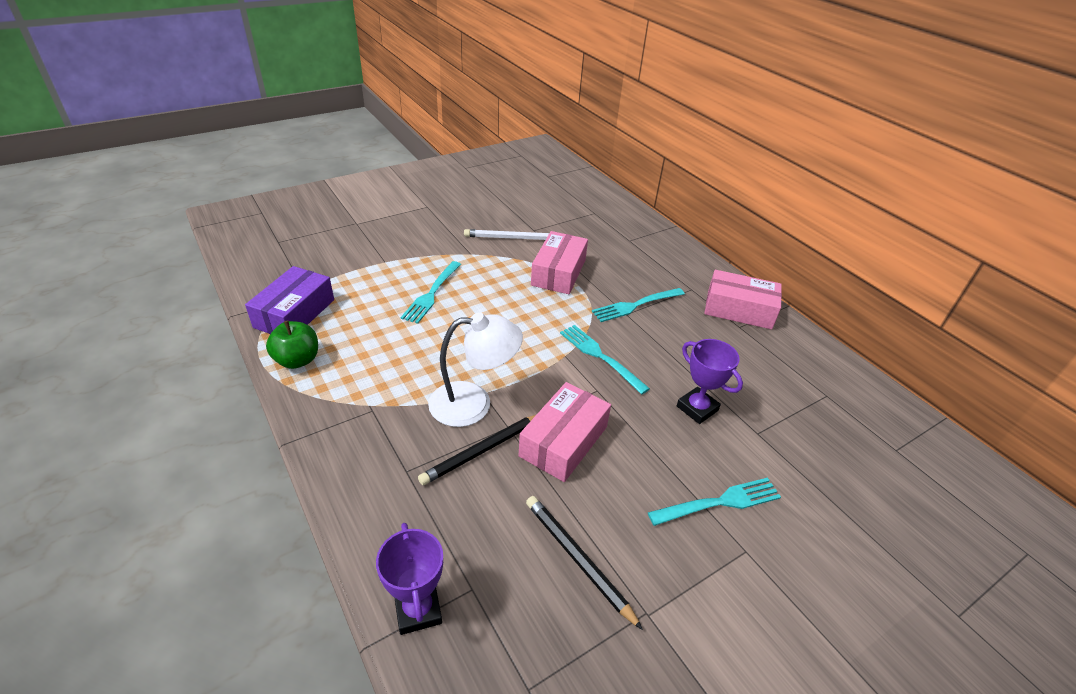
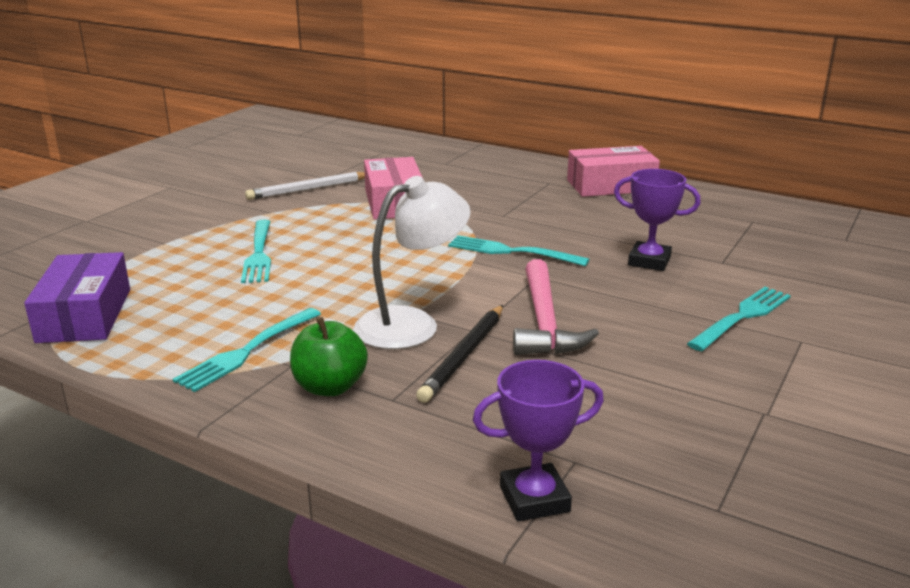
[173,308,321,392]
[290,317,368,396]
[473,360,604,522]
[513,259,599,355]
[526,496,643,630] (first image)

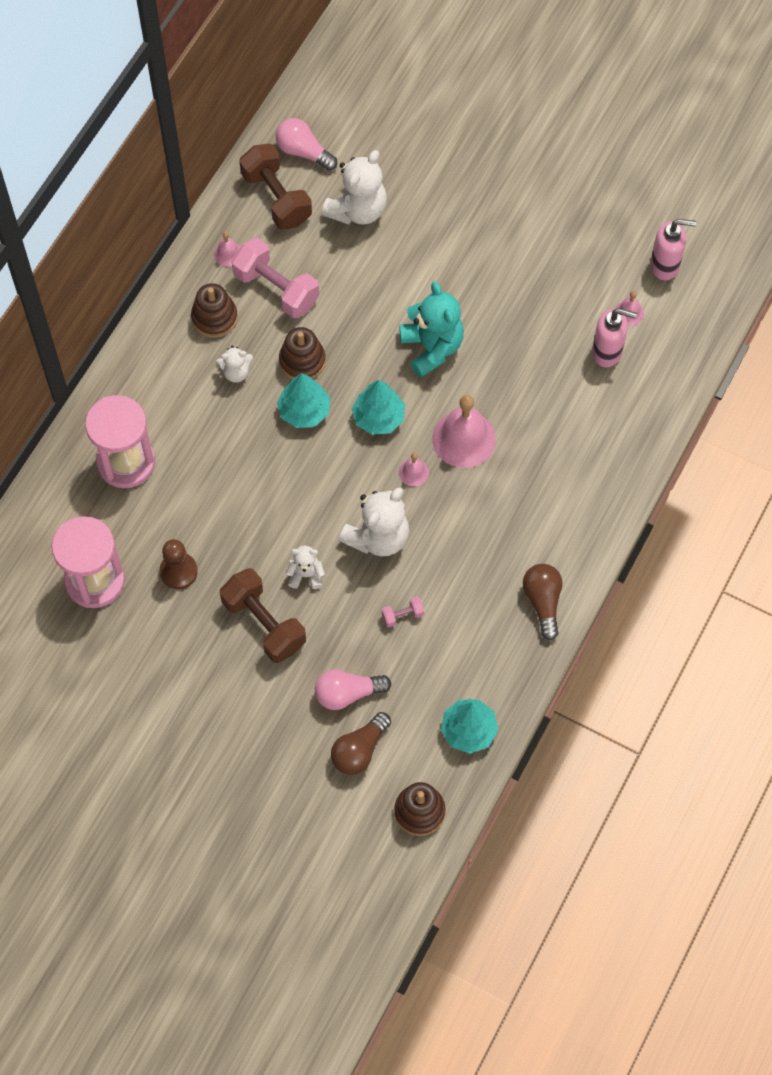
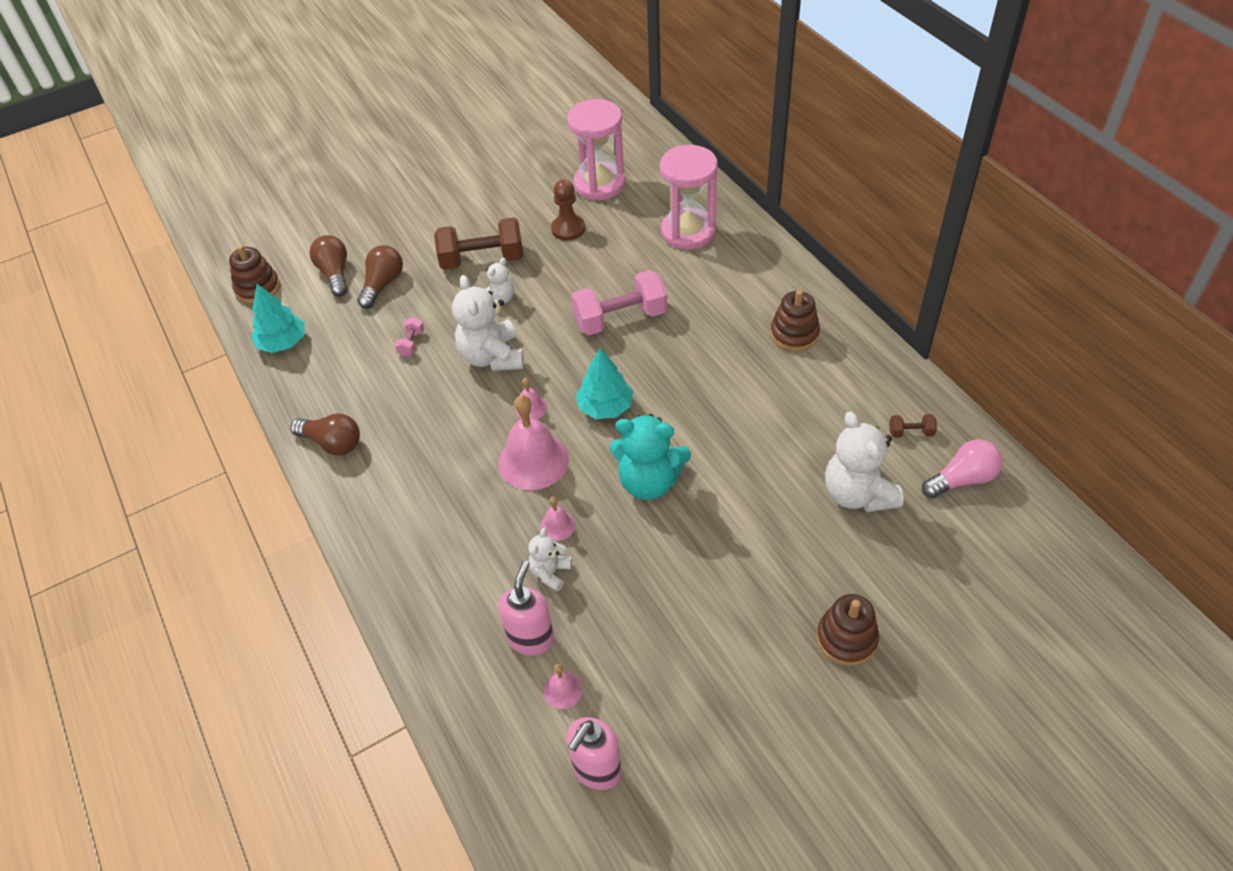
[357,245,403,309]
[498,560,554,656]
[528,527,572,592]
[540,497,575,541]
[571,270,667,335]
[817,594,879,666]
[889,414,937,438]
[277,373,330,428] (first image)

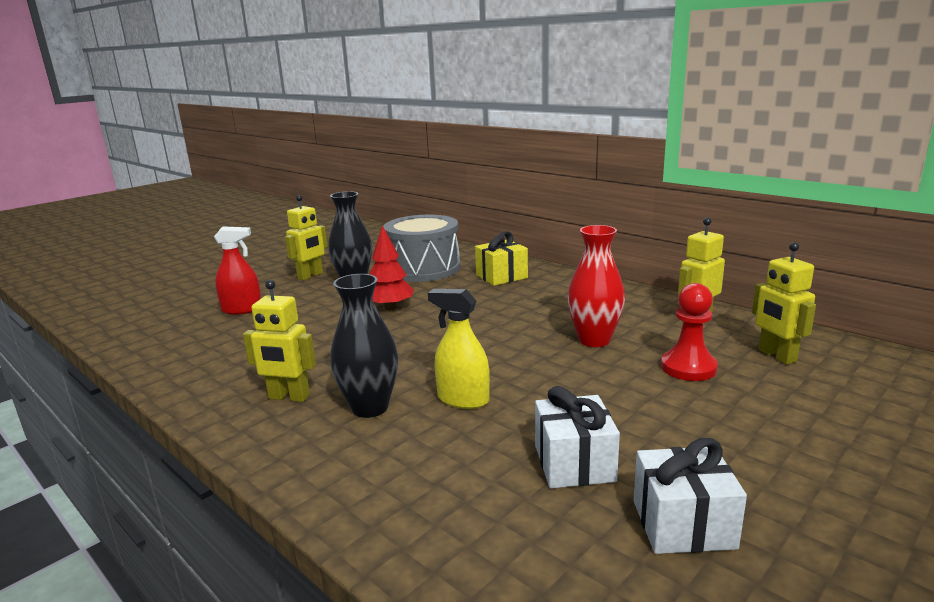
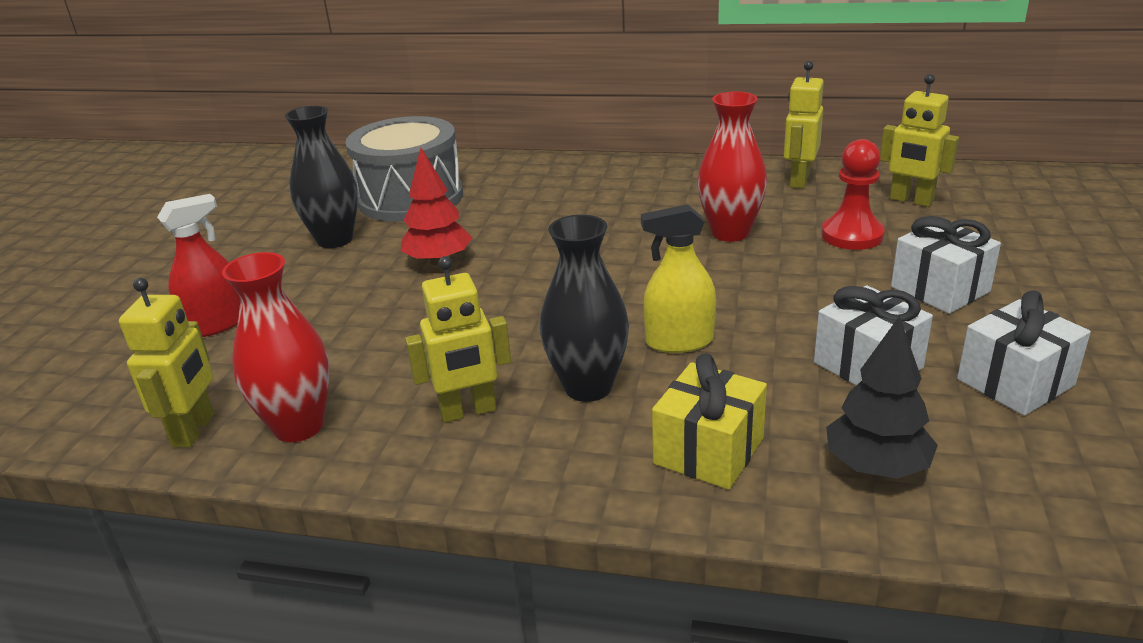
[119,278,214,447]
[222,252,330,442]
[652,353,767,490]
[826,316,938,479]
[891,216,1001,314]

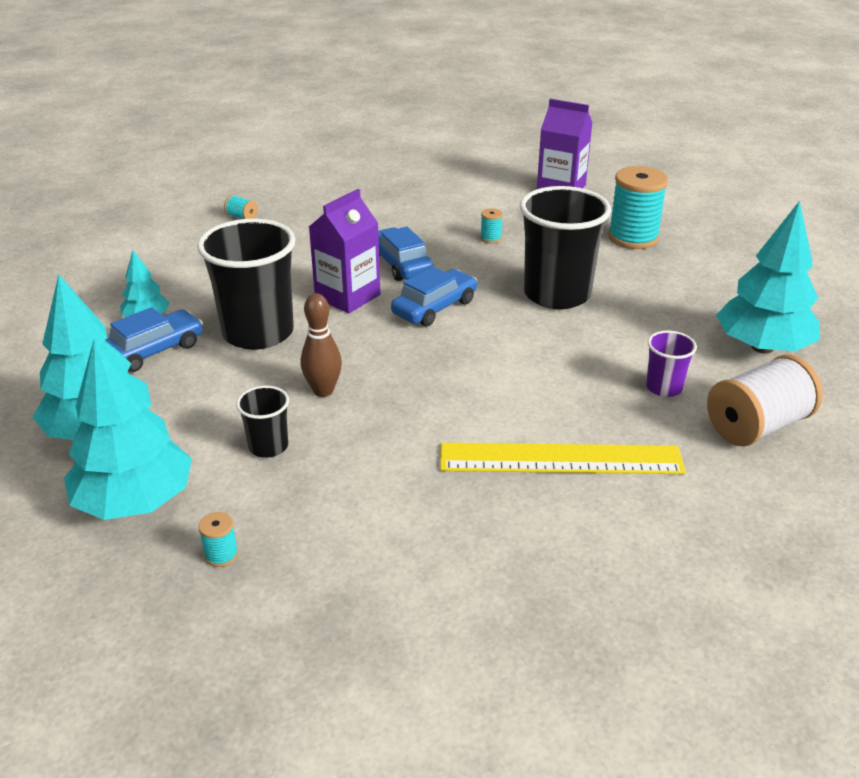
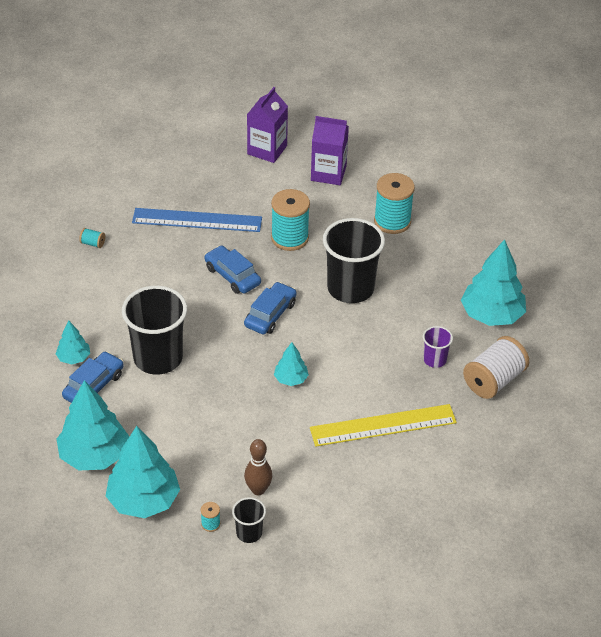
[132,208,262,232]
[232,497,266,543]
[244,439,272,495]
[247,87,288,163]
[271,189,310,251]
[274,342,309,386]

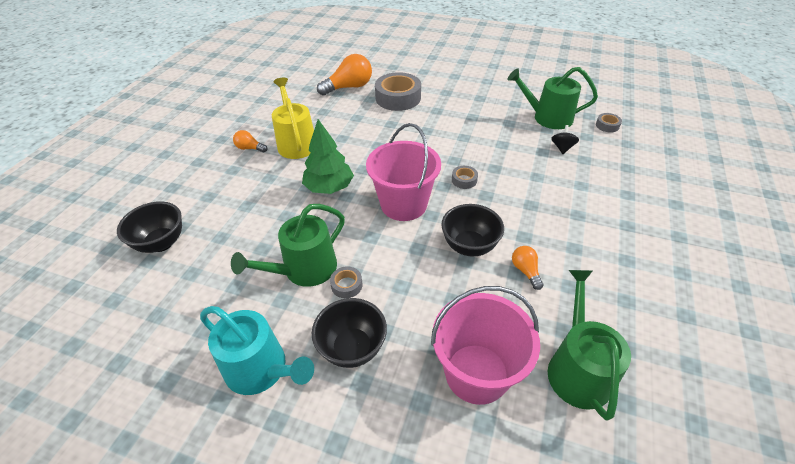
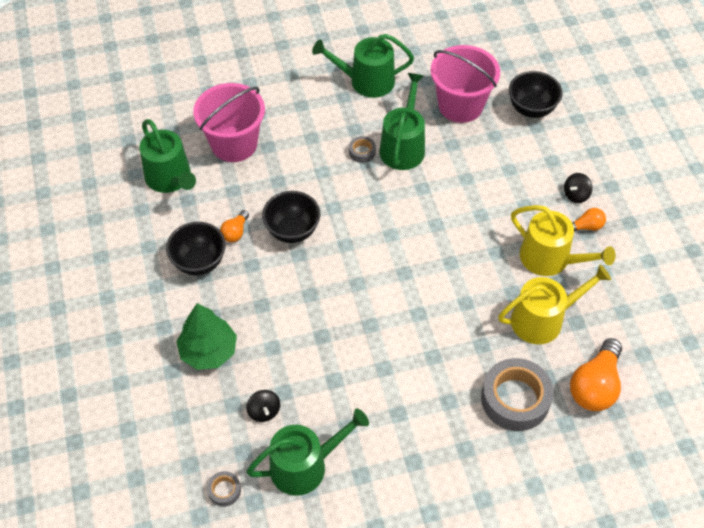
[166,222,226,275]
[176,303,237,370]
[220,210,249,242]
[312,34,414,98]
[431,45,500,123]
[498,265,611,344]
[564,173,593,203]
[452,166,478,189] (first image)

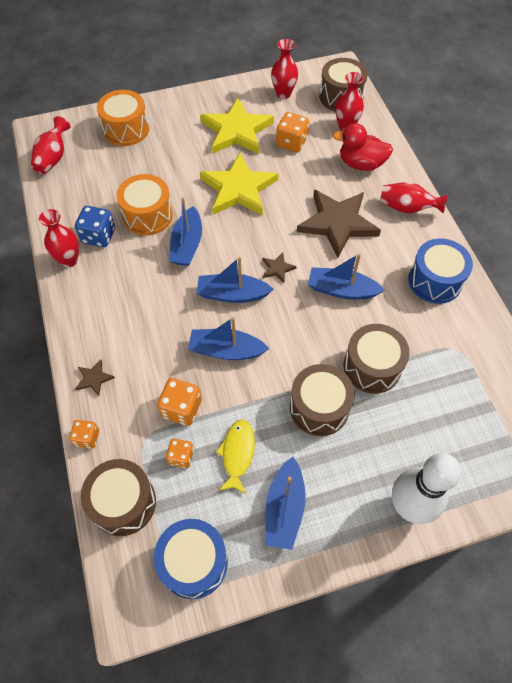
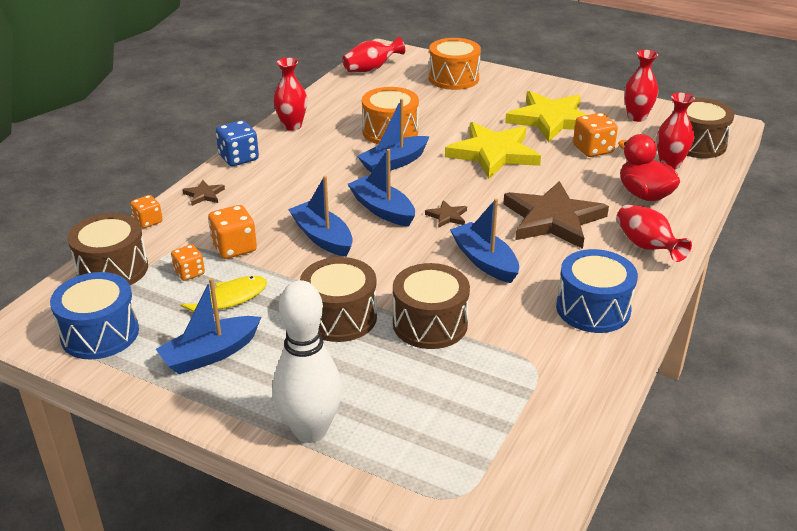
[216,120,259,166]

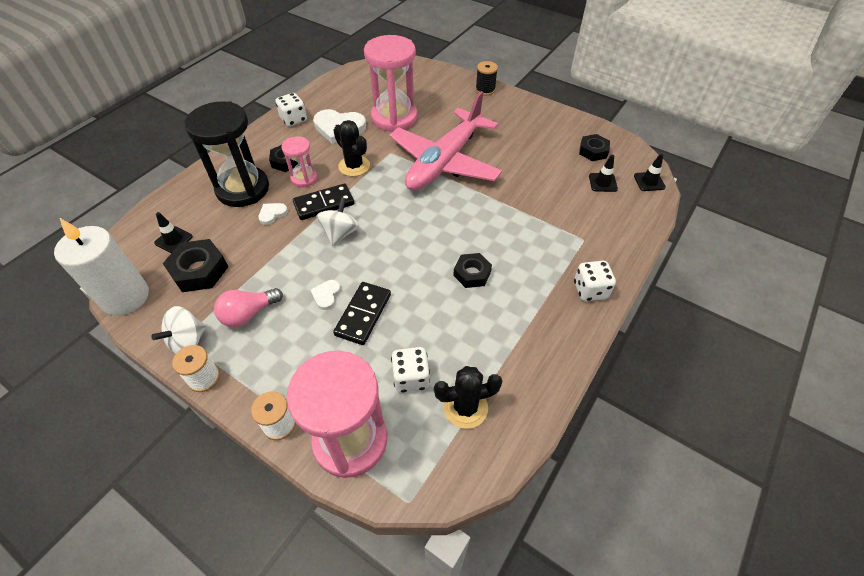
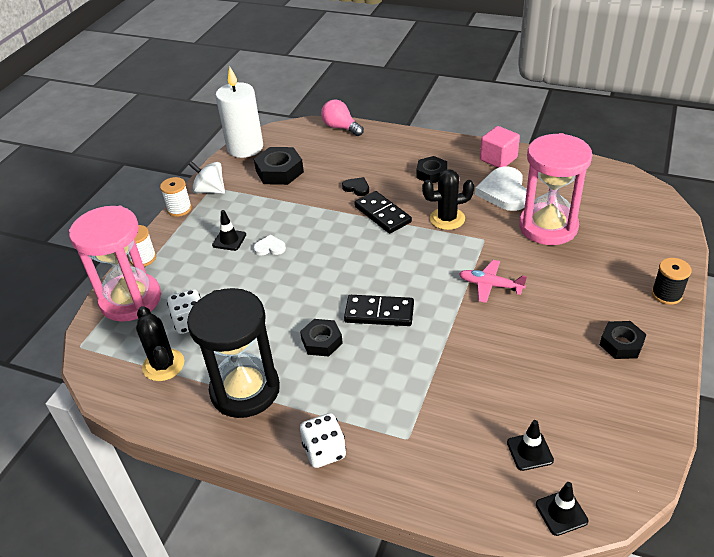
[187,288,280,418]
[212,210,246,251]
[321,99,364,136]
[342,177,369,196]
[344,295,414,326]
[422,169,474,230]
[459,260,527,303]
[480,126,520,168]
[600,321,646,359]
[281,136,317,187] (first image)
[316,197,360,246] (first image)

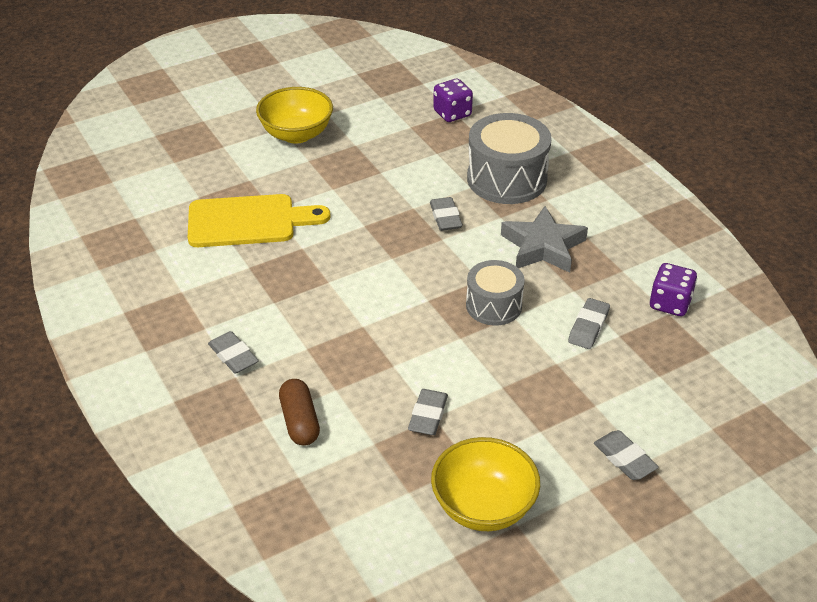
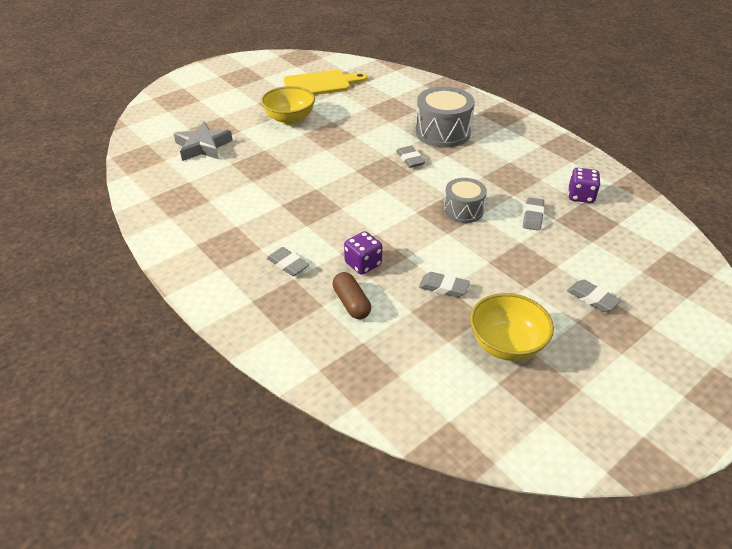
[173,122,233,161]
[284,70,368,95]
[344,231,382,275]
[419,272,470,297]

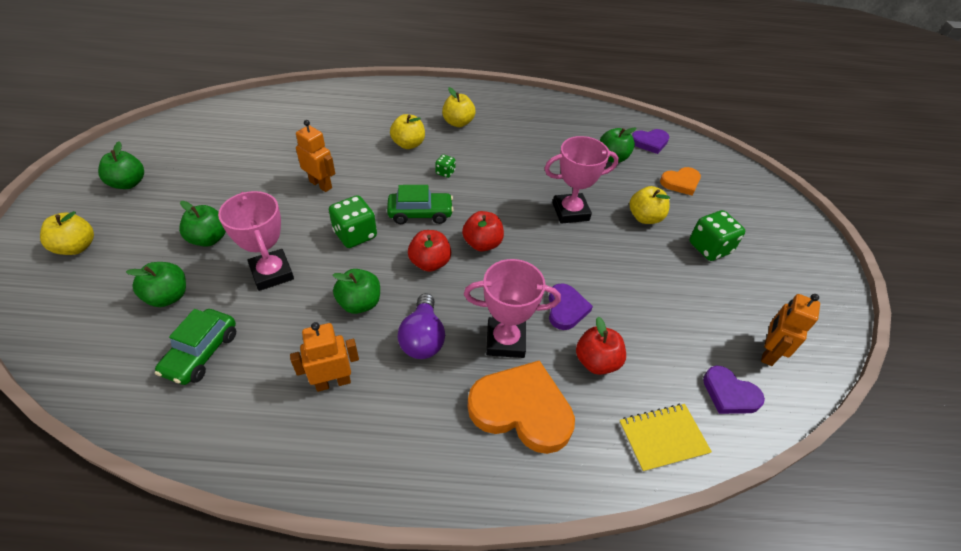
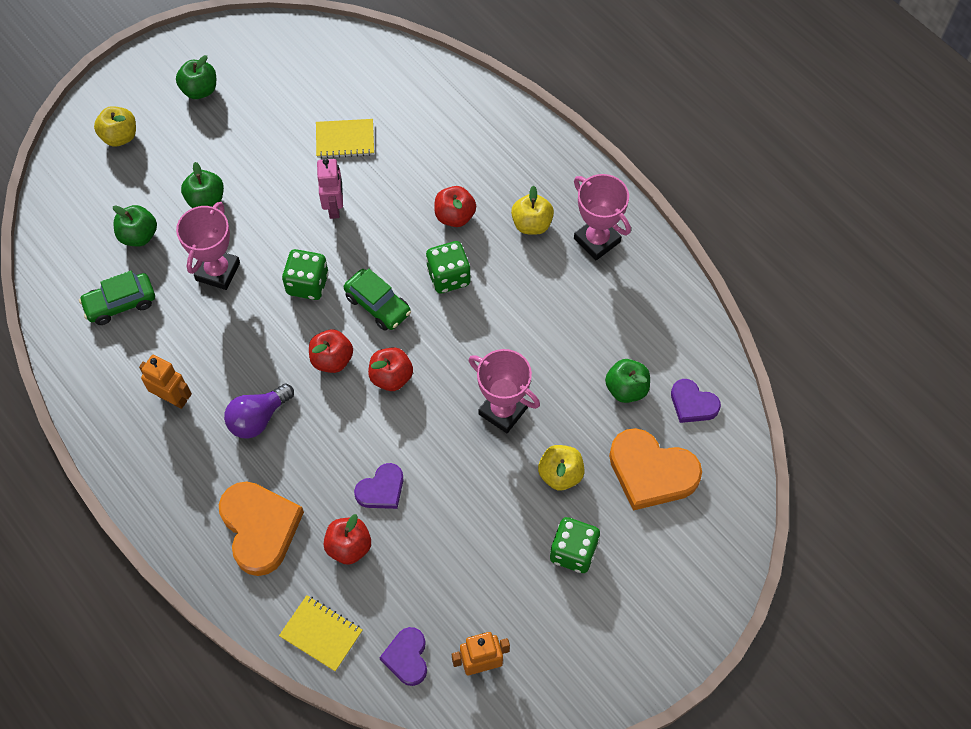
[316,119,374,158]
[317,158,343,219]
[426,241,471,294]
[434,186,476,227]
[574,174,631,260]
[609,428,702,511]
[333,269,380,314] (first image)

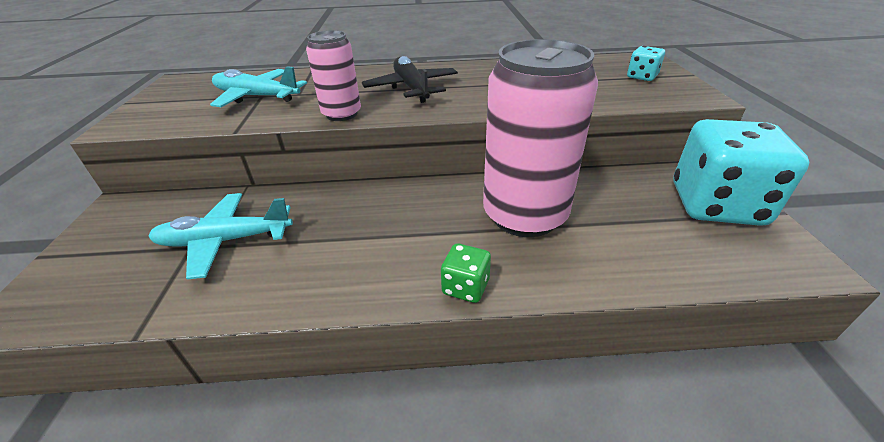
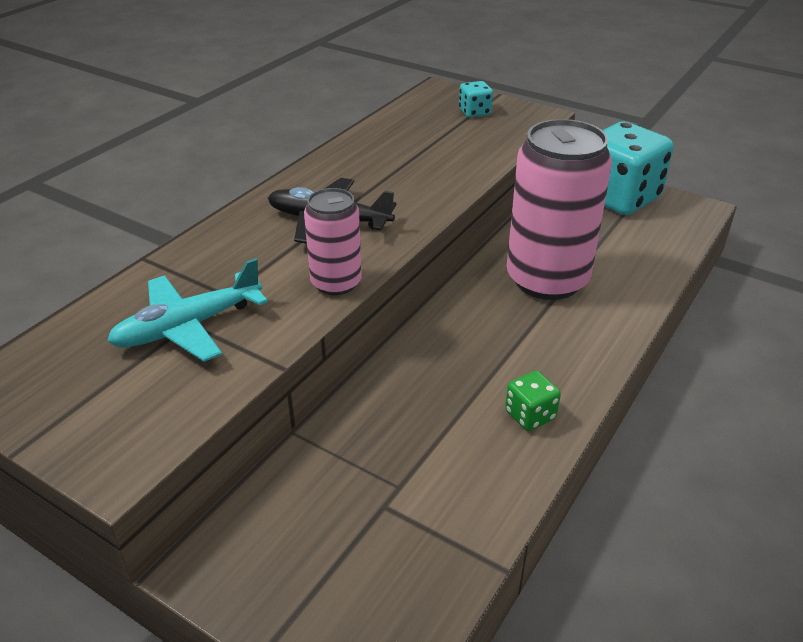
[505,371,561,431]
[148,193,293,280] (first image)

